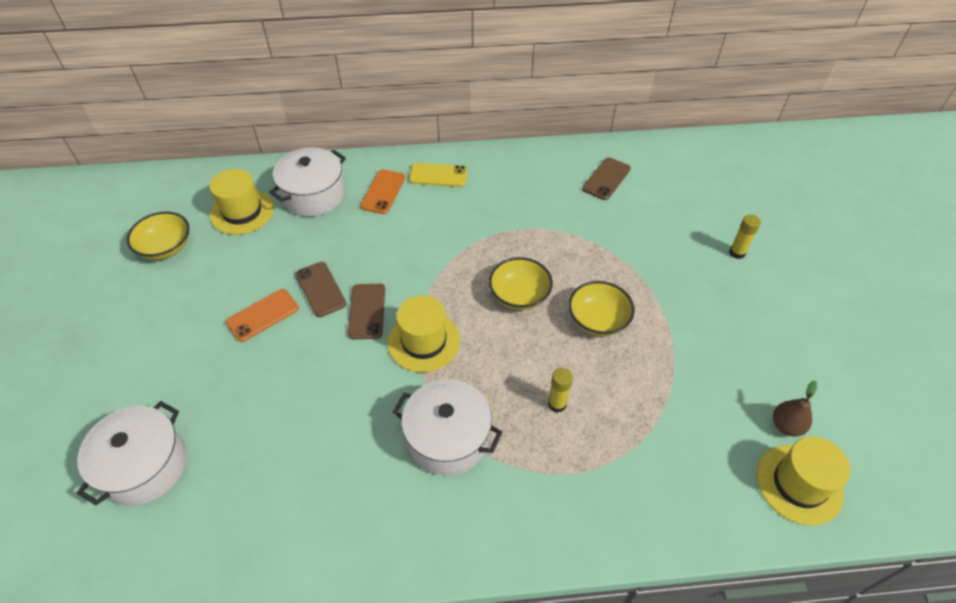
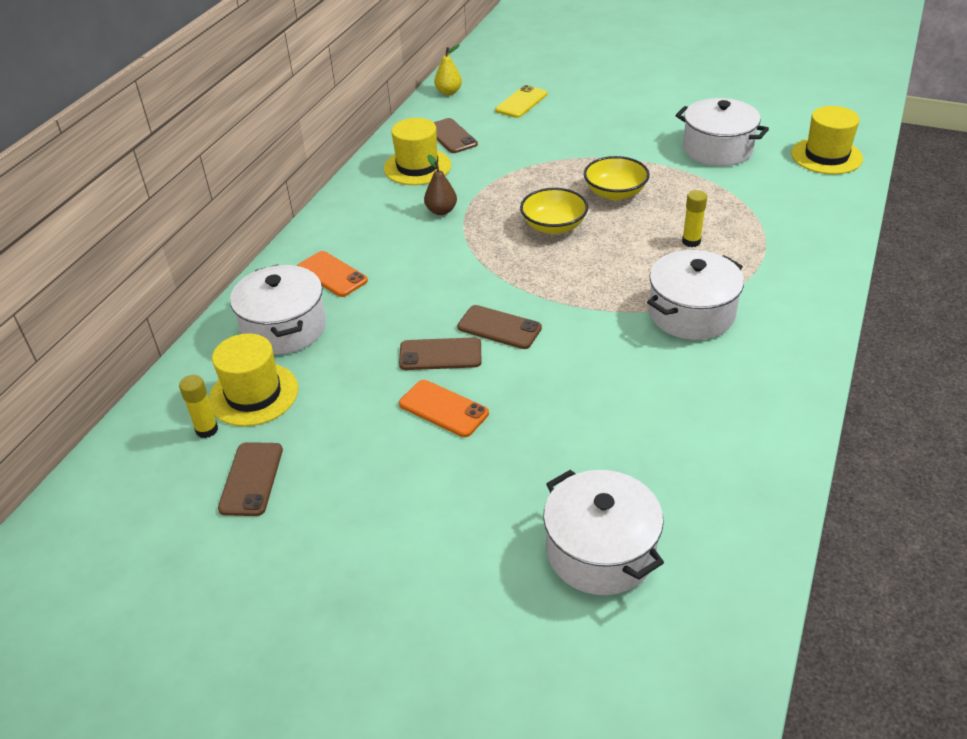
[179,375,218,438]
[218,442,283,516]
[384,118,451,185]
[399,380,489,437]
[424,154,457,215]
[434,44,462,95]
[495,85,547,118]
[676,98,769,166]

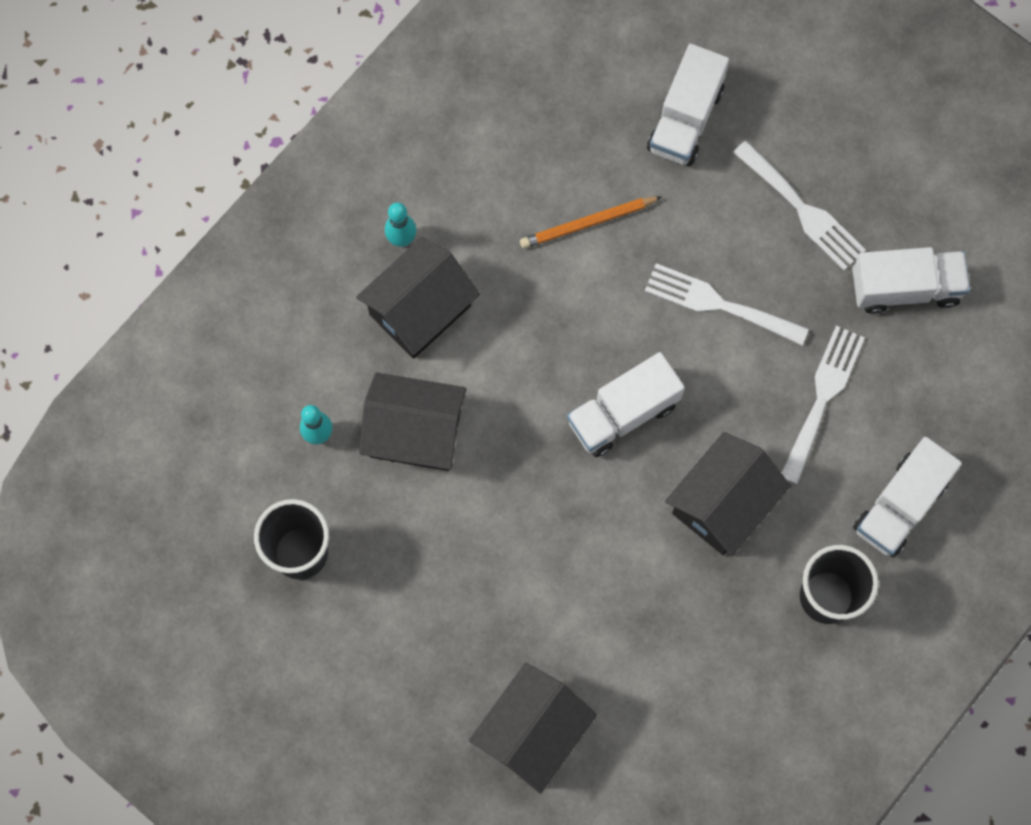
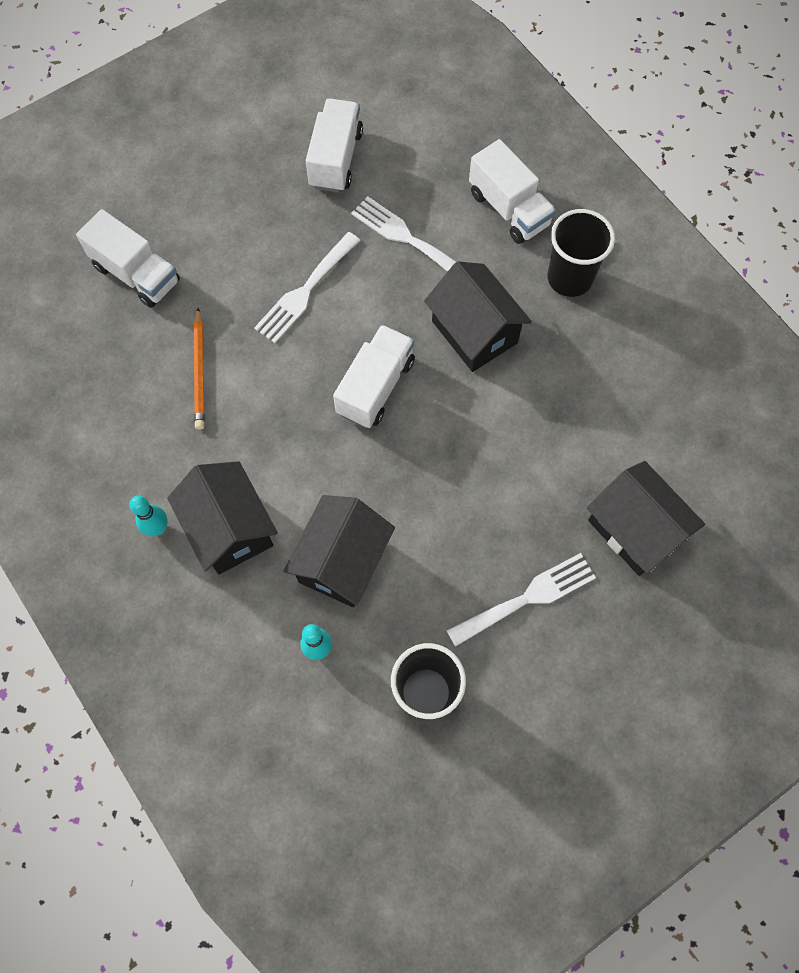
[333,325,415,428]
[446,553,596,647]

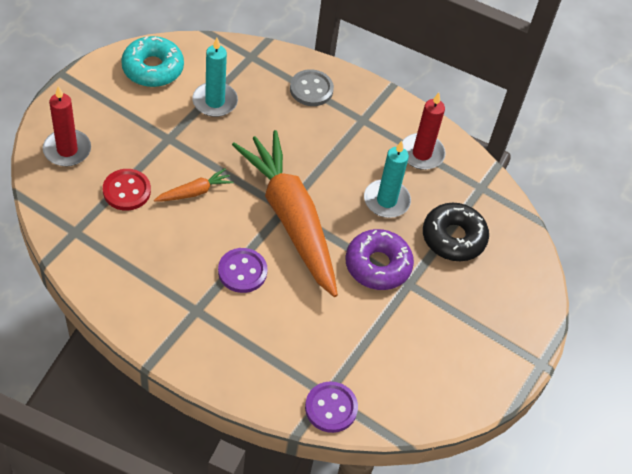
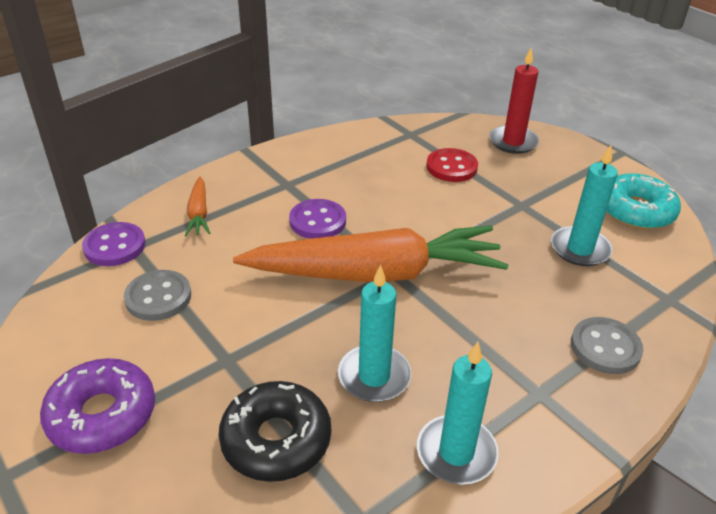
[40,358,155,454]
[124,270,191,321]
[185,177,211,236]
[417,342,498,484]

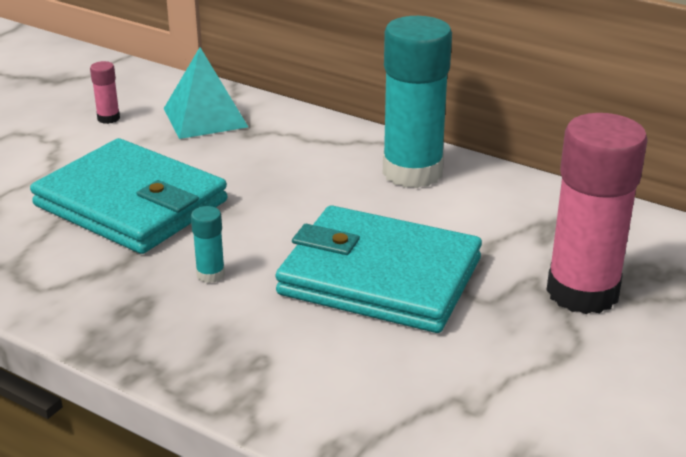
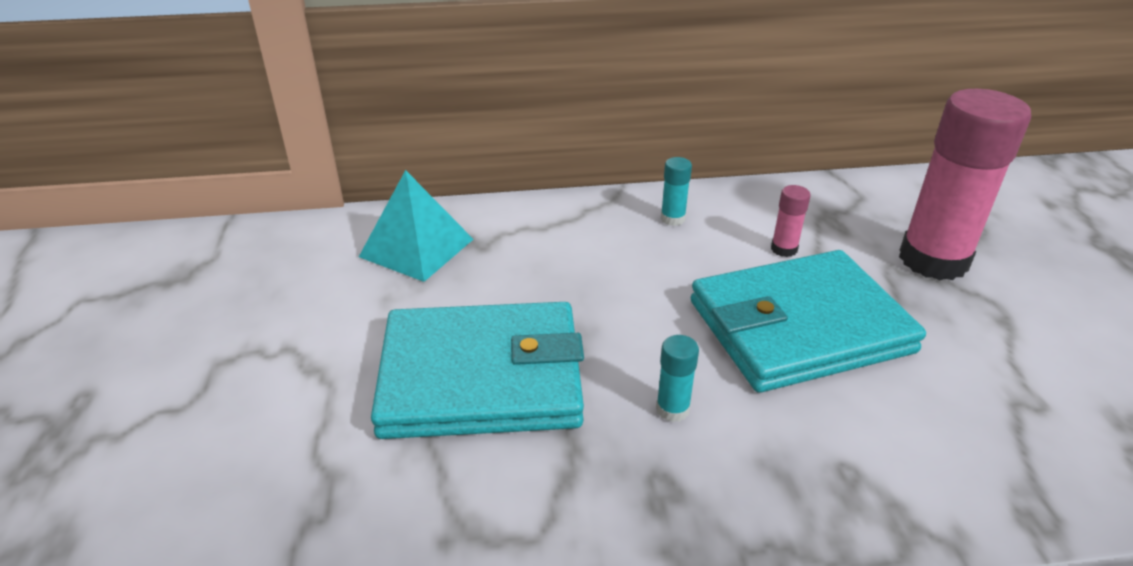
[661,157,692,226]
[771,185,811,257]

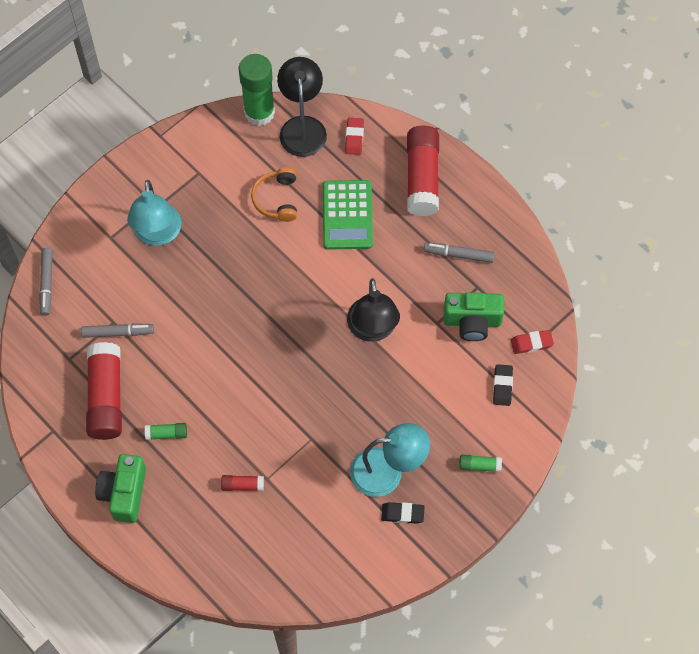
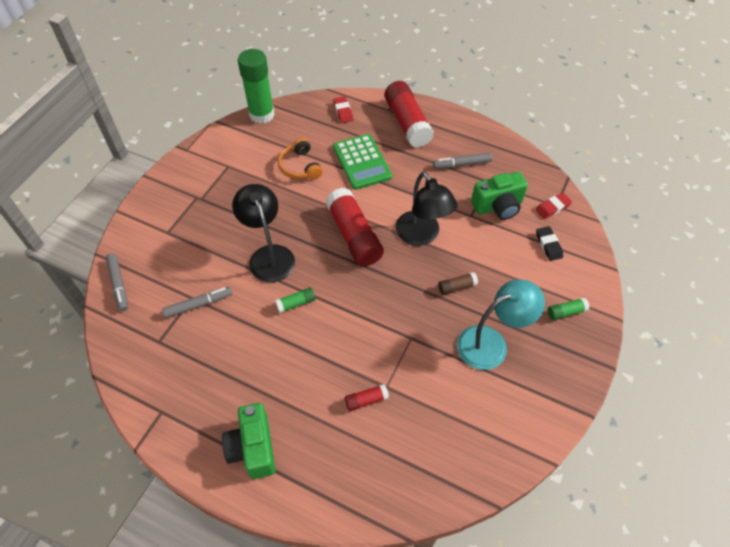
[232,184,295,282]
[275,287,315,313]
[325,188,384,266]
[438,272,478,295]
[127,180,182,246] (first image)
[381,502,425,524] (first image)

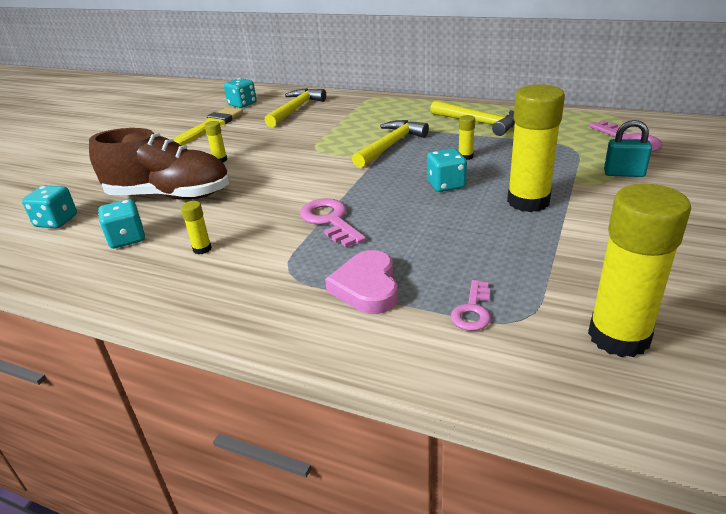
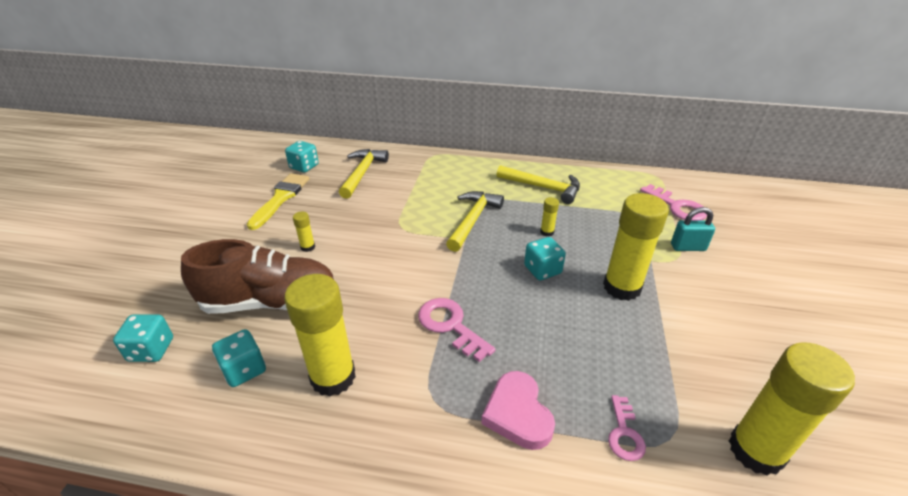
[284,274,356,397]

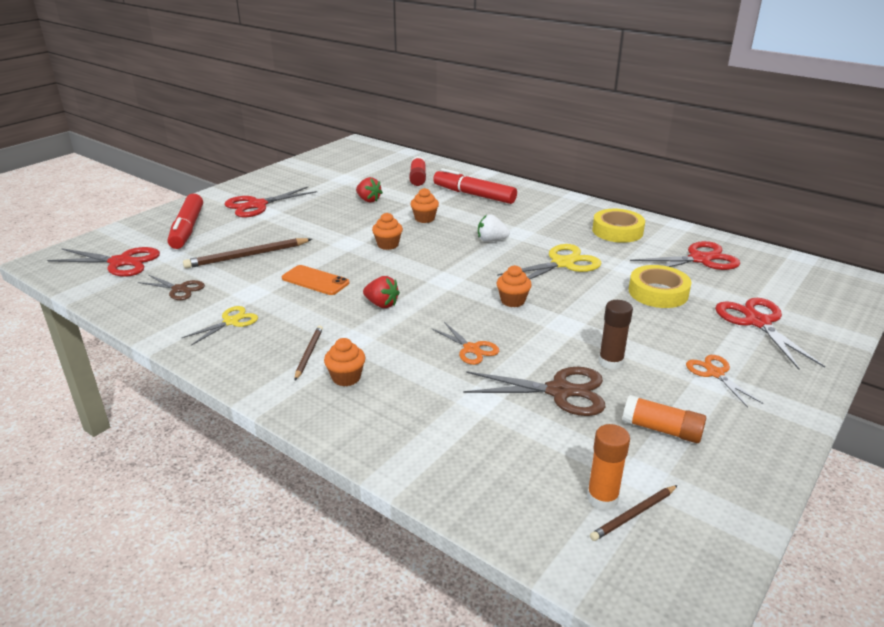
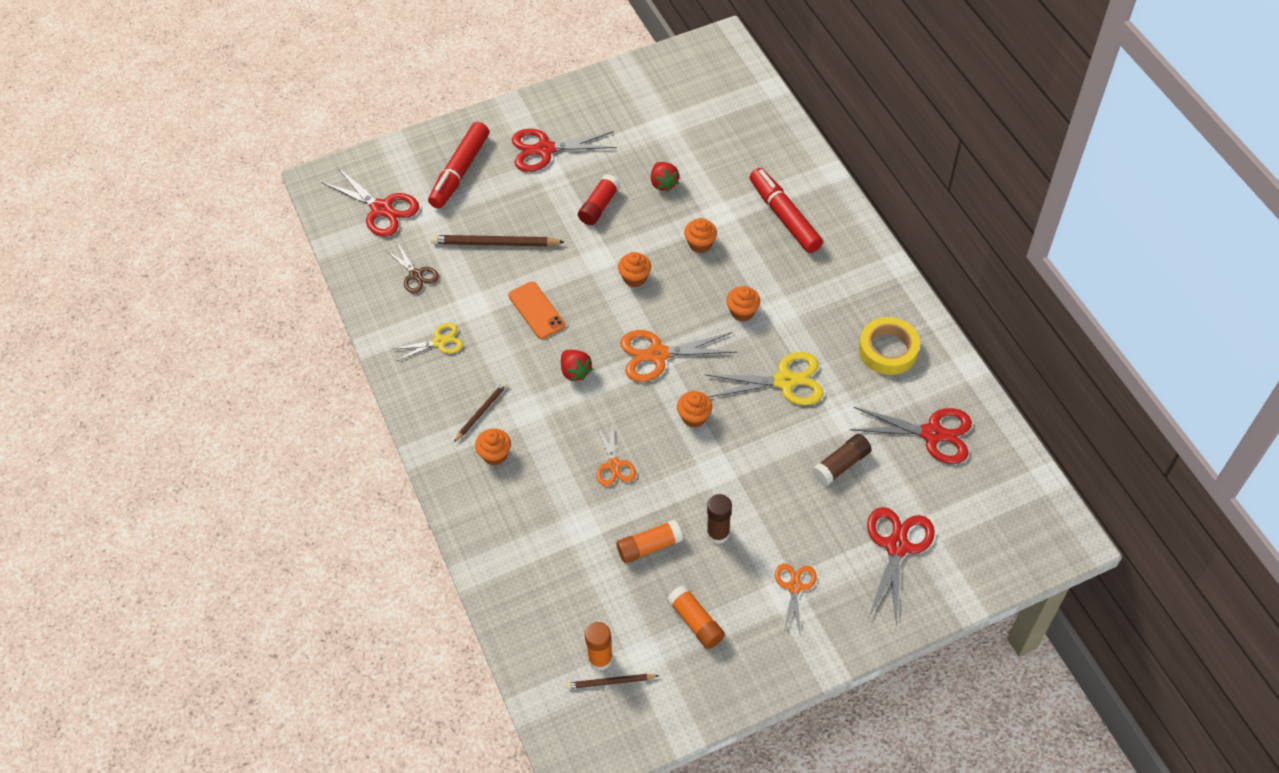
[578,174,620,225]
[617,519,683,563]
[620,330,738,382]
[726,286,760,322]
[812,434,871,486]

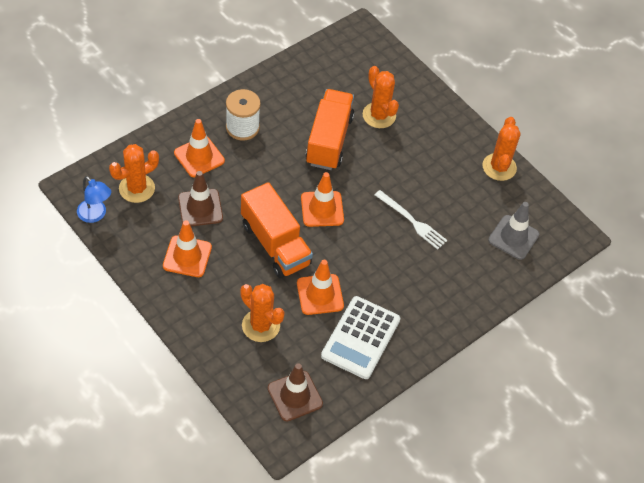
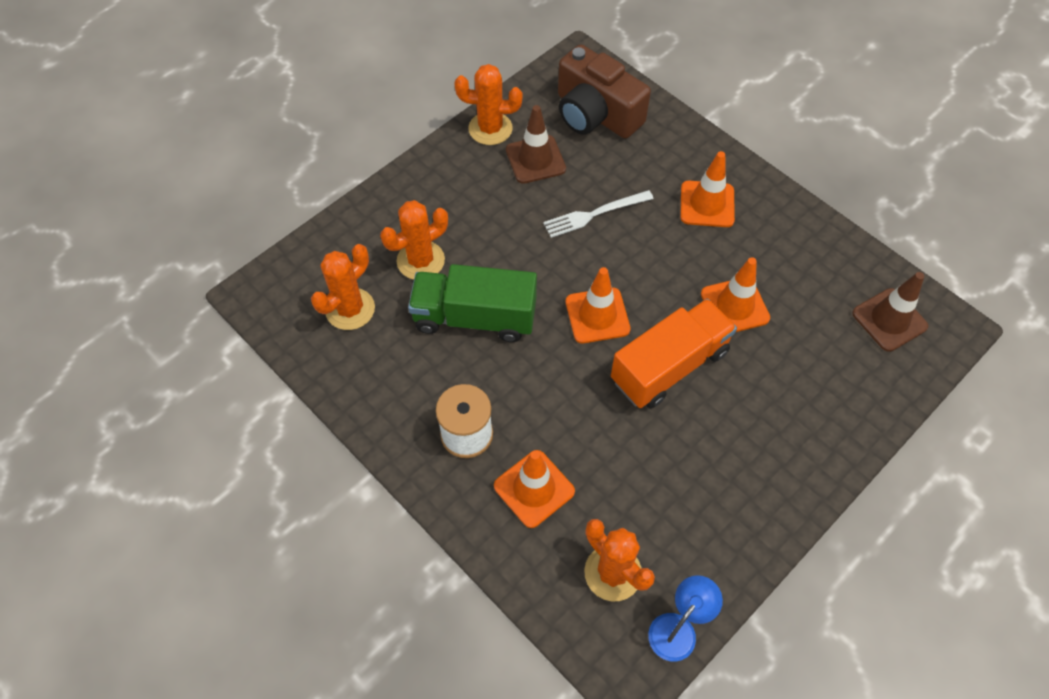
[311,244,375,330]
[408,264,537,342]
[506,105,566,184]
[543,190,654,238]
[558,44,651,139]
[680,151,735,227]
[321,296,400,379] (first image)

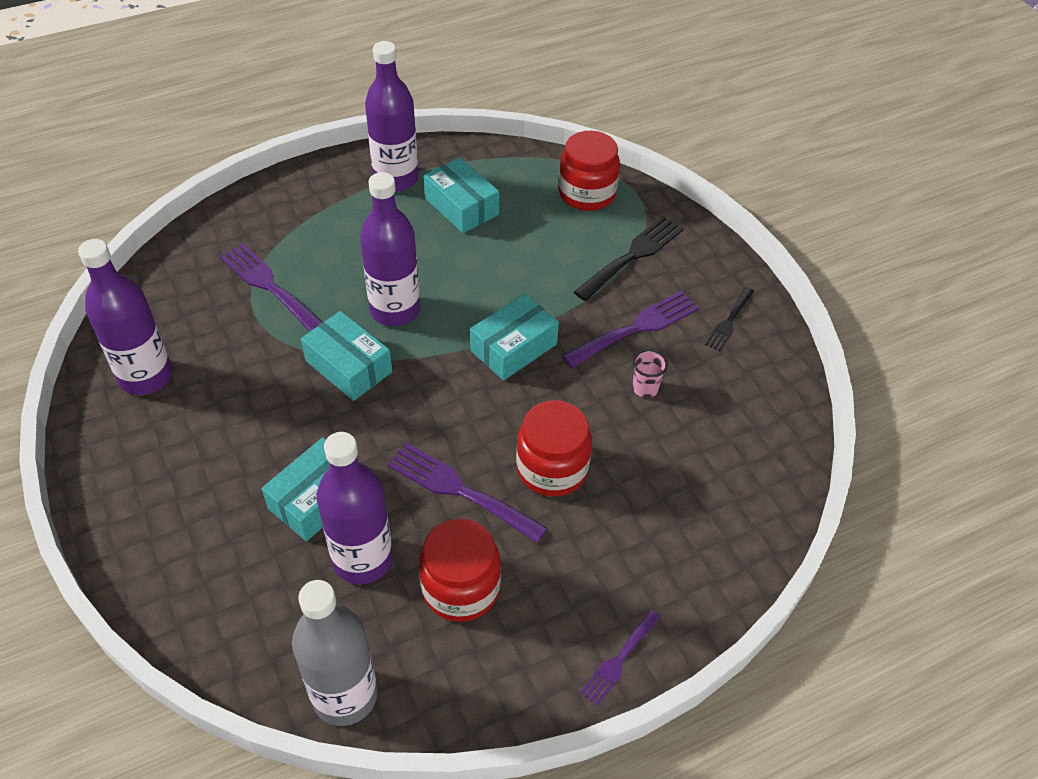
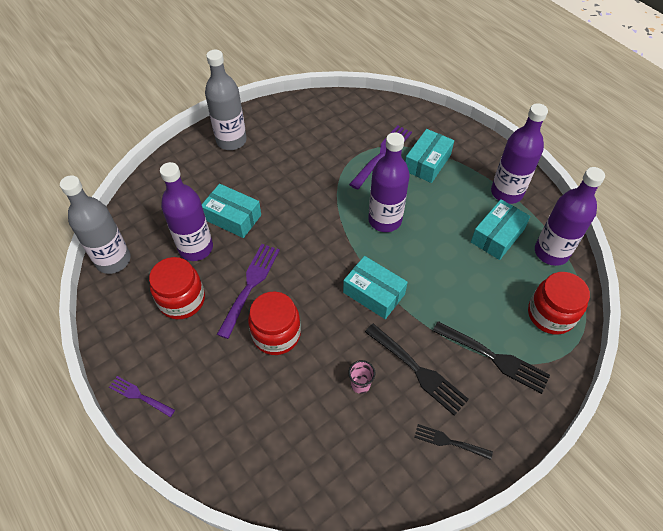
[205,50,247,150]
[365,324,469,416]
[405,129,454,183]
[535,167,605,266]

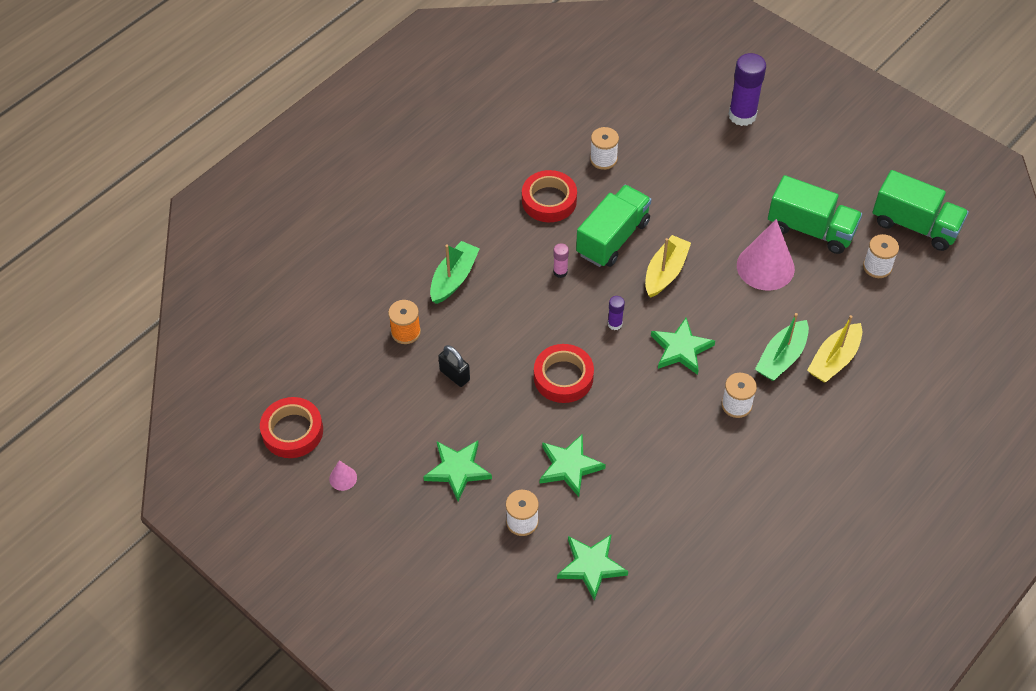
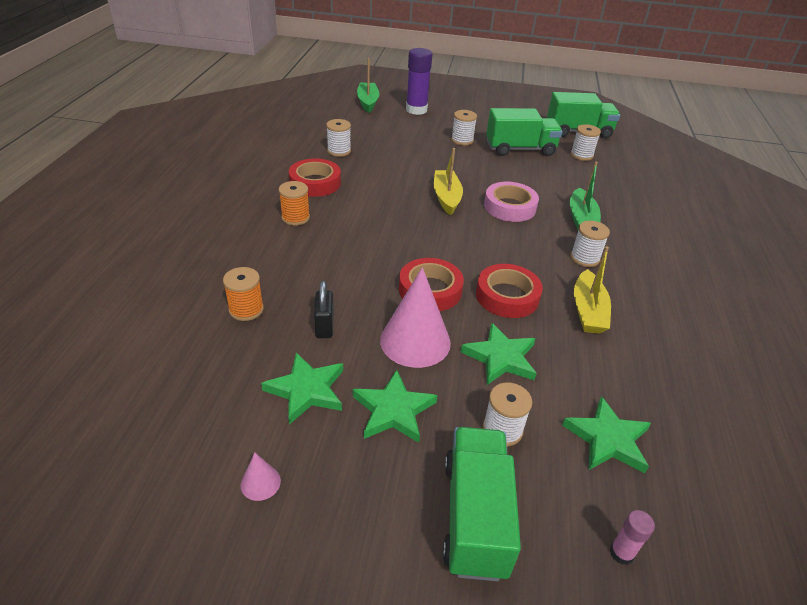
[261,353,343,425]
[279,181,310,226]
[314,281,334,338]
[357,58,379,113]
[380,267,451,368]
[443,427,521,581]
[451,110,477,146]
[476,264,543,318]
[484,182,539,222]
[574,246,611,334]
[610,510,655,565]
[608,296,625,330] (first image)

